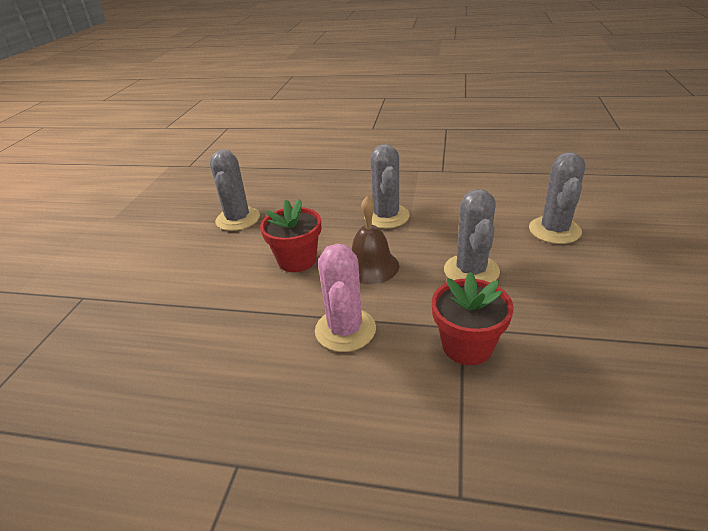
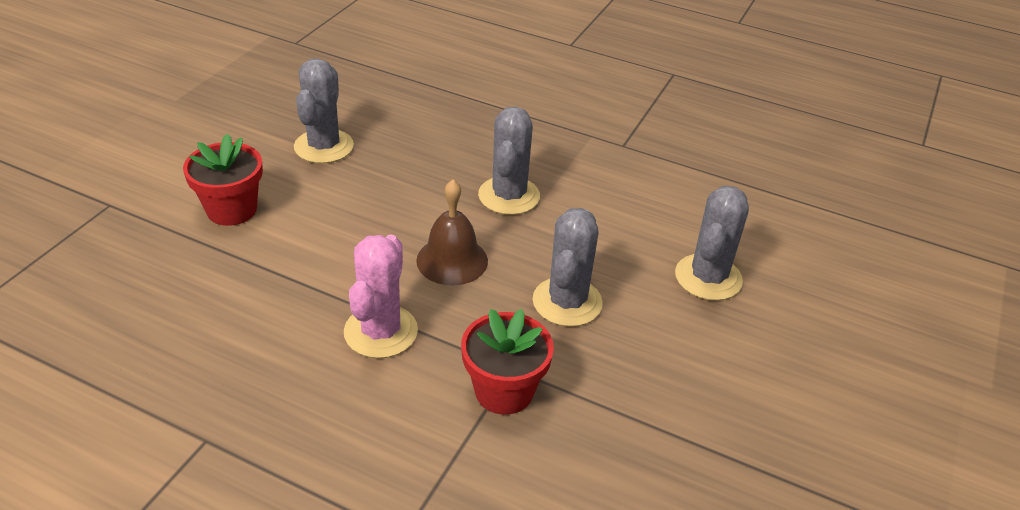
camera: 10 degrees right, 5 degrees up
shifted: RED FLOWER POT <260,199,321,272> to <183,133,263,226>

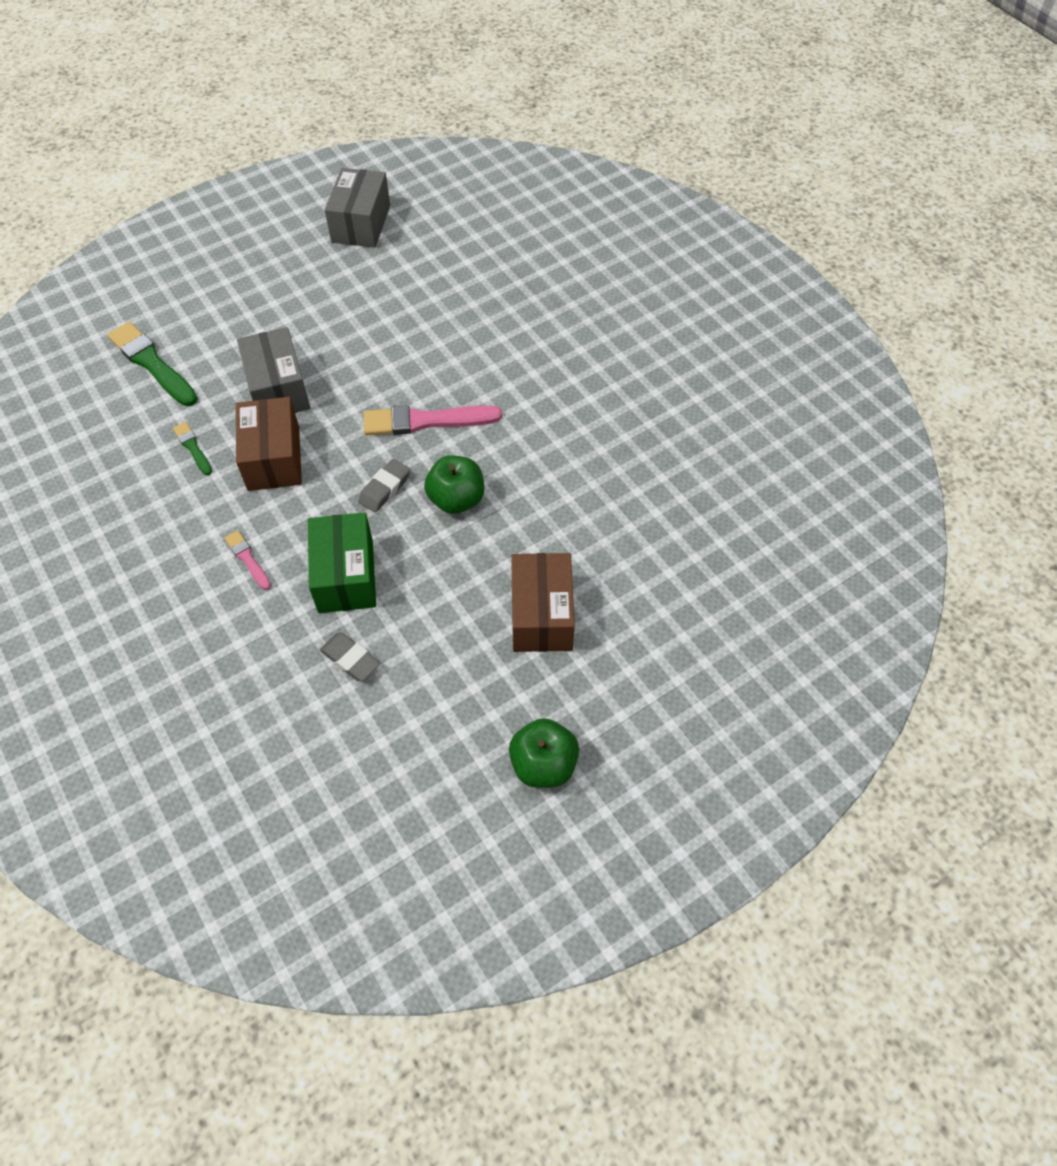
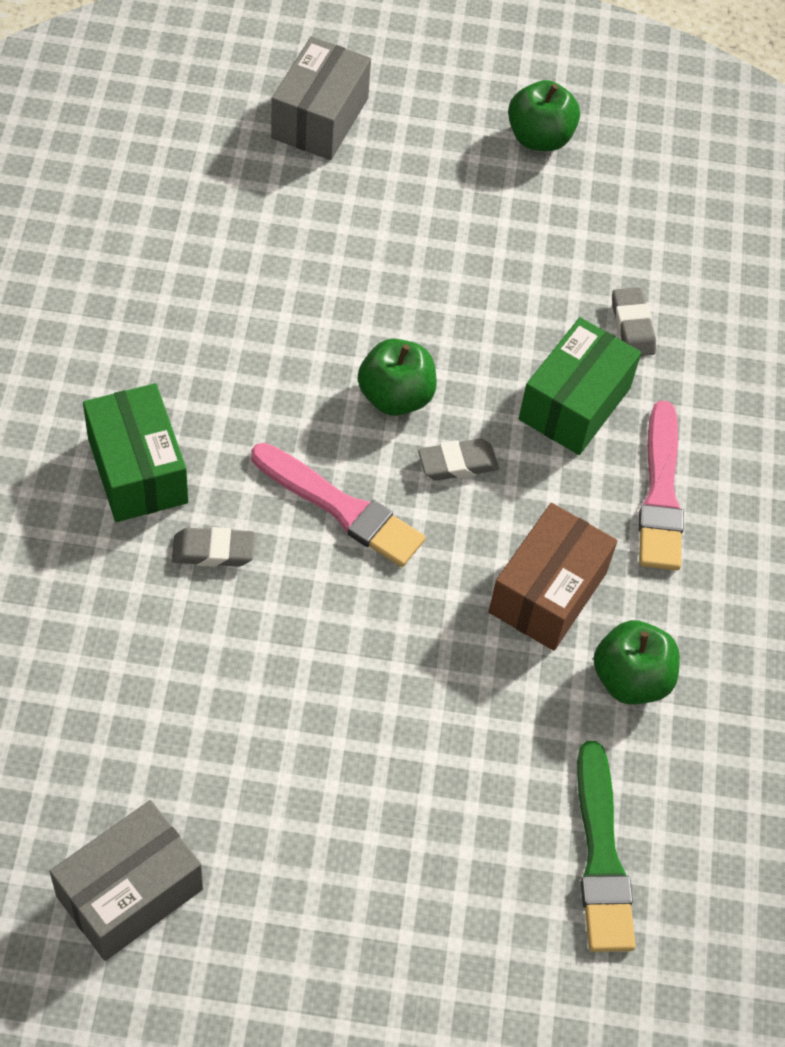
camera: 145 degrees left, 0 degrees up
gone: BROWN BOX <511,553,575,652>
new: GREEN BOX <83,383,188,522>; GREY ERASER <172,527,255,567>
shifted: GREY BOX <237,327,311,413> to <271,36,371,160>
swapped: GREEN BRUSH <173,422,212,475> to GREEN APPLE <593,620,680,704>
scaled: PINK BRUSH <225,530,271,590> = <639,400,684,570> x1.94

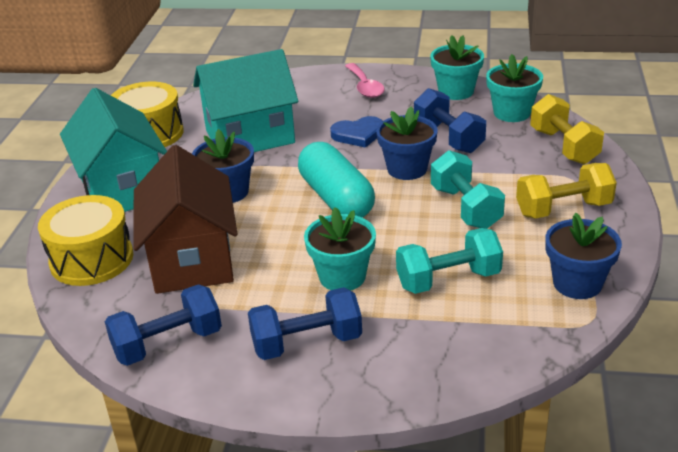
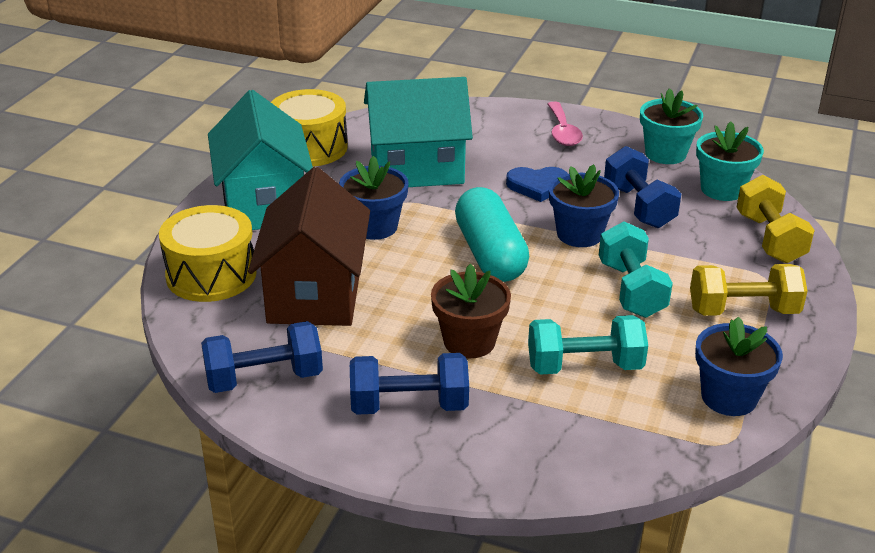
camera: 10 degrees right, 0 degrees up
repainted: TURQUOISE FLOWER POT <304,207,376,291> to BROWN FLOWER POT <431,264,511,358>

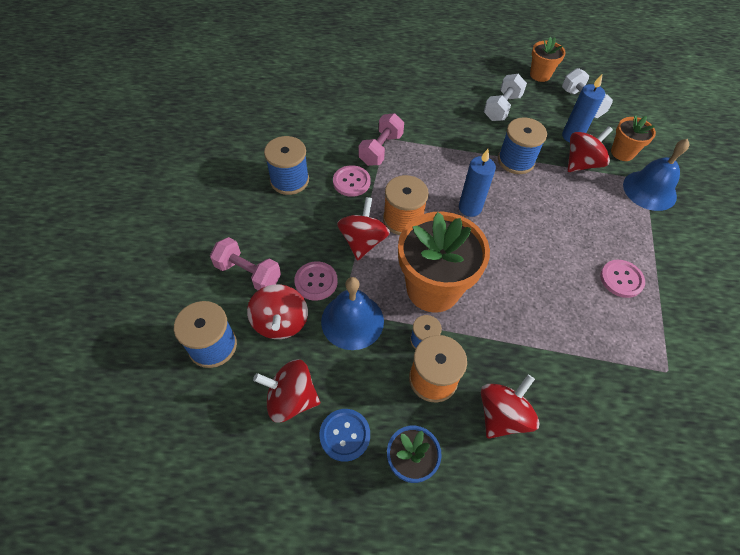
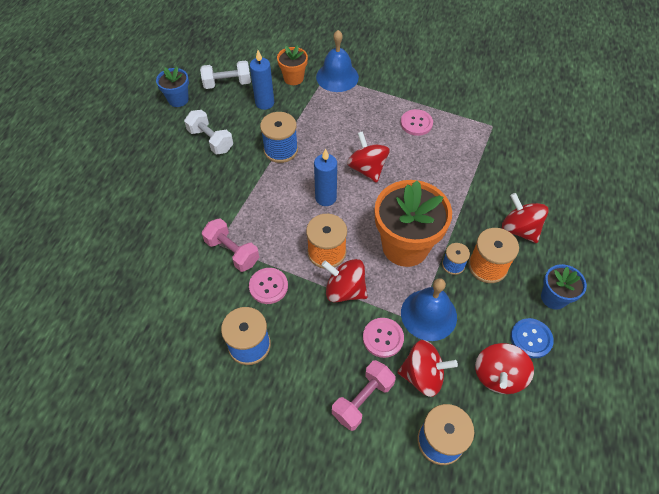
camera: 75 degrees left, 0 degrees up
shifted: RED SPINNING TOP <568,126,613,172> to <347,131,389,183>
repainted: ORANGE FLOWER POT <530,37,566,82> to BLUE FLOWER POT <156,66,189,107>

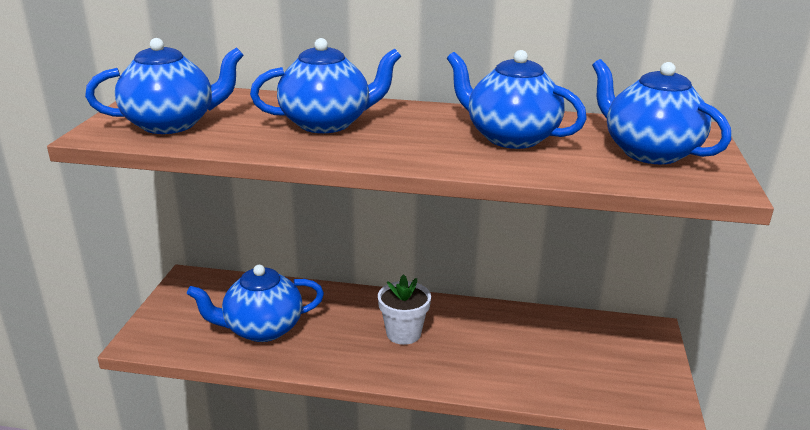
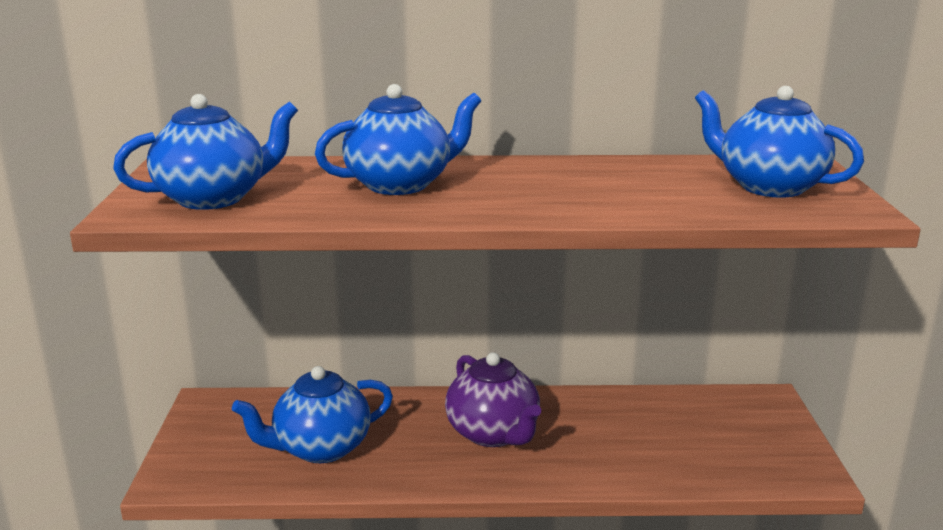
camera: 10 degrees left, 5 degrees down
gone: BLUE TEAPOT <447,50,587,149>
swapped: WHITE FLOWER POT <378,274,431,345> to PURPLE TEAPOT <445,352,541,447>

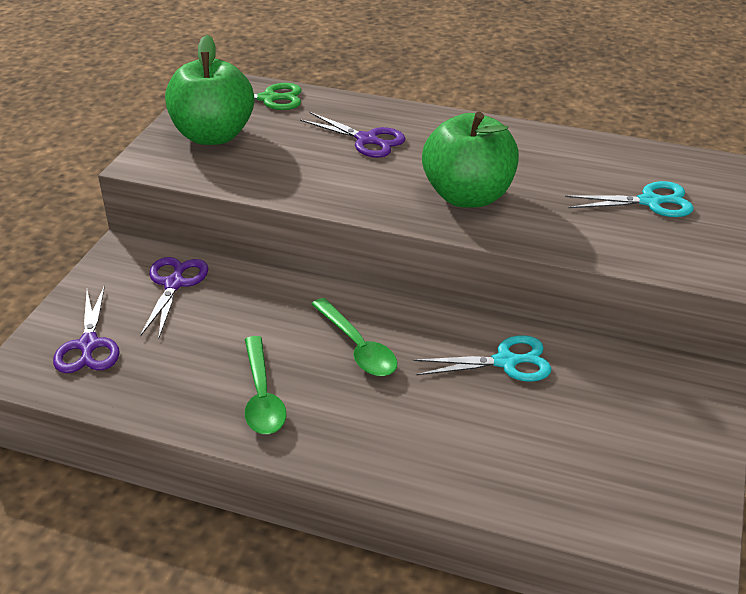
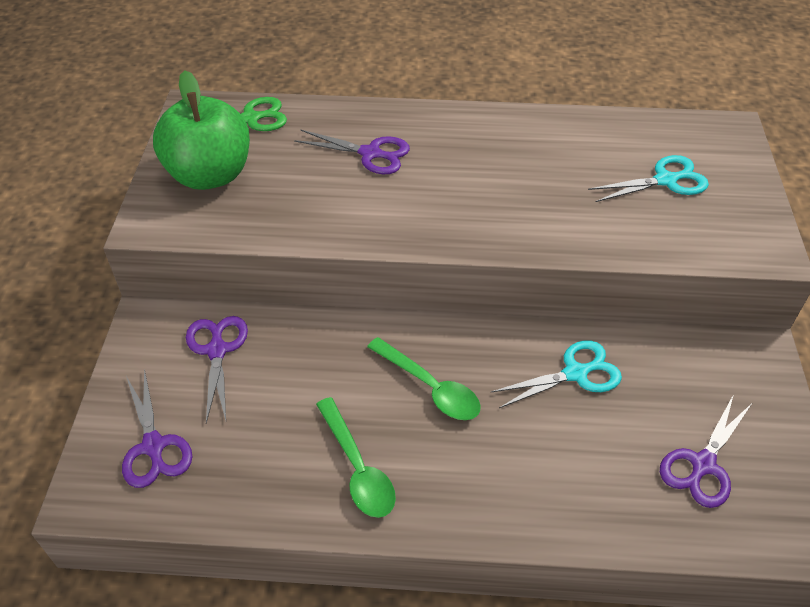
camera: 15 degrees left, 10 degrees up
gone: GREEN APPLE <422,112,519,207>
new: PURPLE SCISSORS <660,394,752,508>

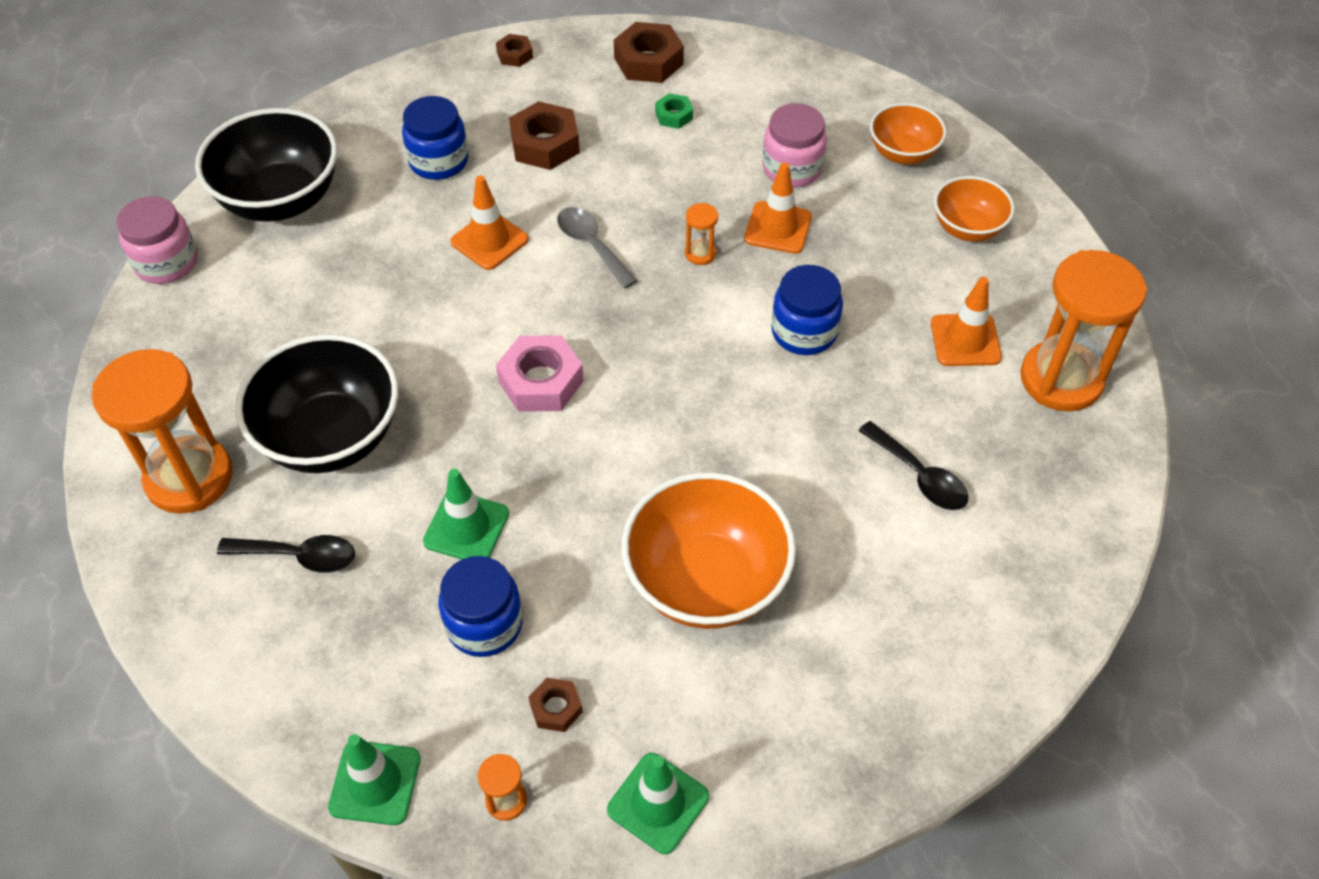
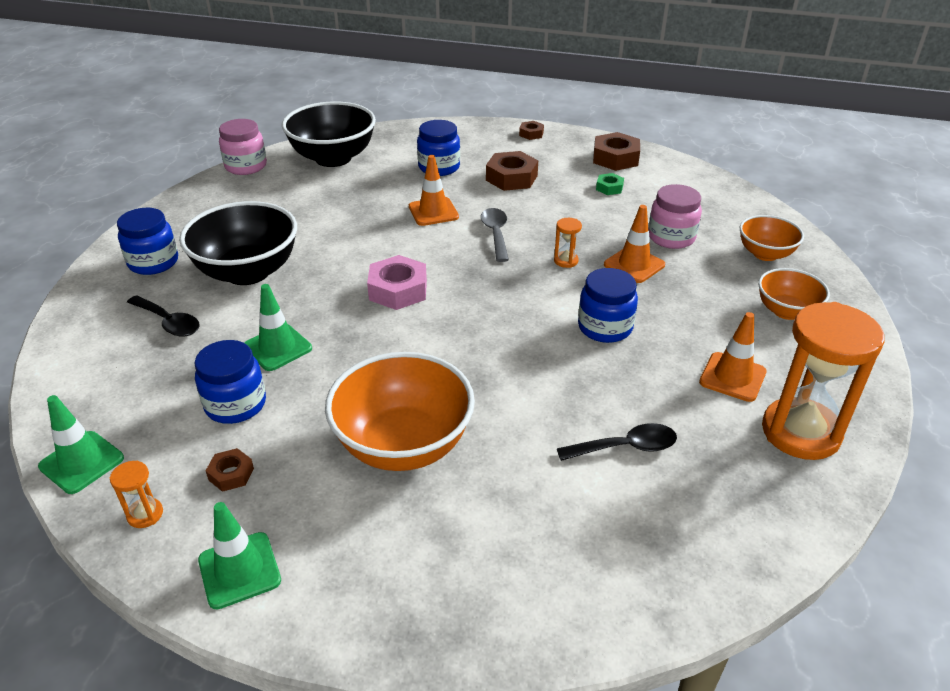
camera: 30 degrees right, 15 degrees down
swapped: ORANGE HOURGLASS <92,349,233,514> to BLUE JAR <117,208,178,275>
rotated: BLACK SPOON <858,421,969,510> = <557,423,677,461> 90 degrees counterclockwise

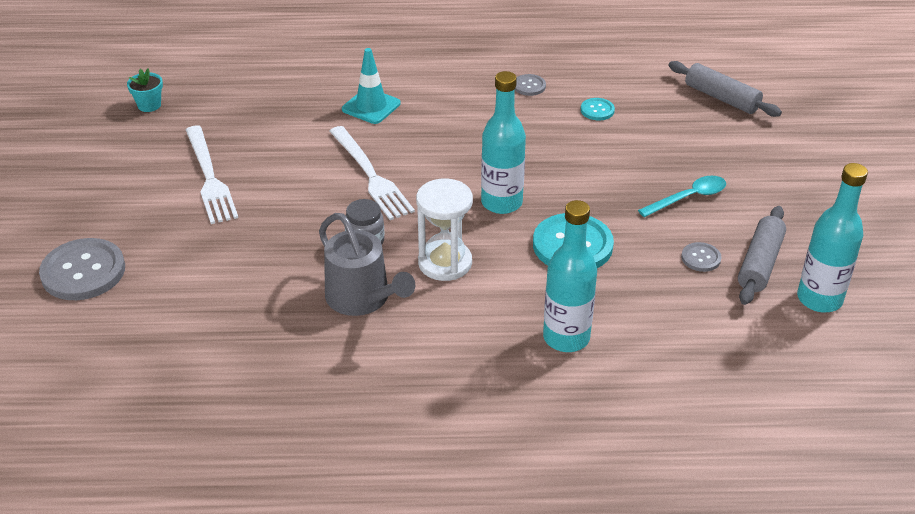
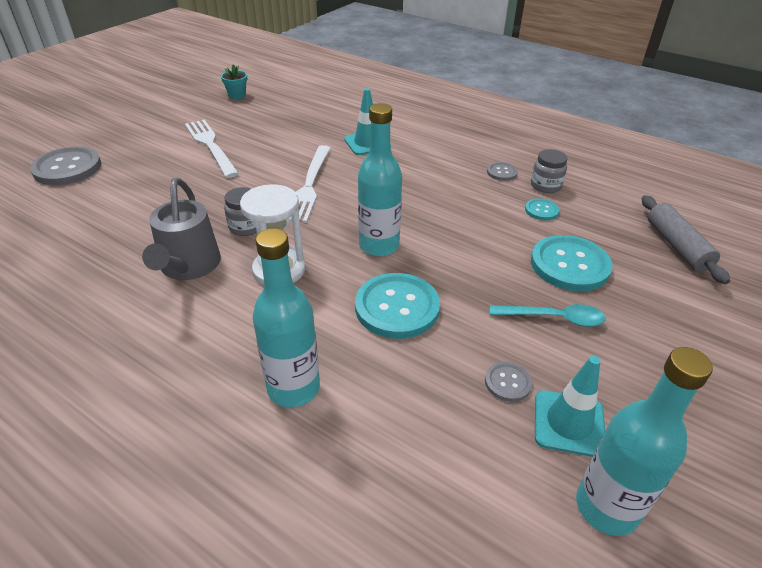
camera: 35 degrees right, 0 degrees up
new: GREY JAR <531,149,567,193>; TURQUOISE BUTTON <531,235,612,291>
swapped: GREY ROLLING PIN <738,206,786,305> to TURQUOISE TRAFFIC CONE <535,356,605,457>
rotated: WHITE FORK <186,126,238,224> = <185,119,239,178> 135 degrees clockwise

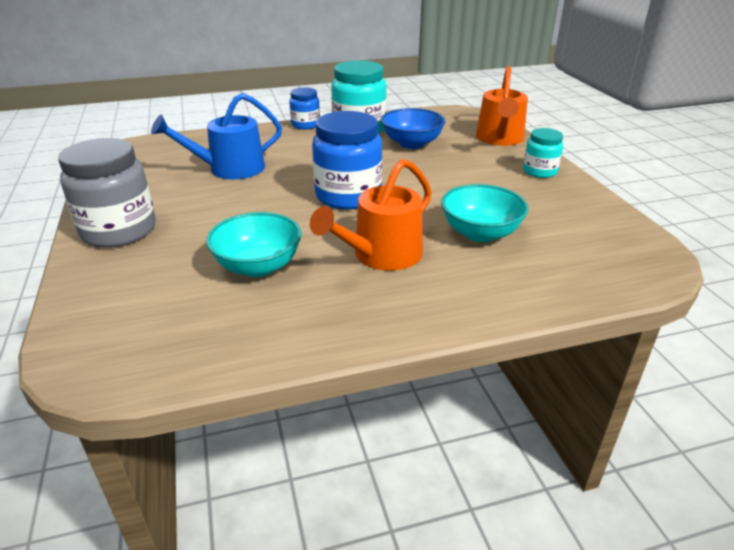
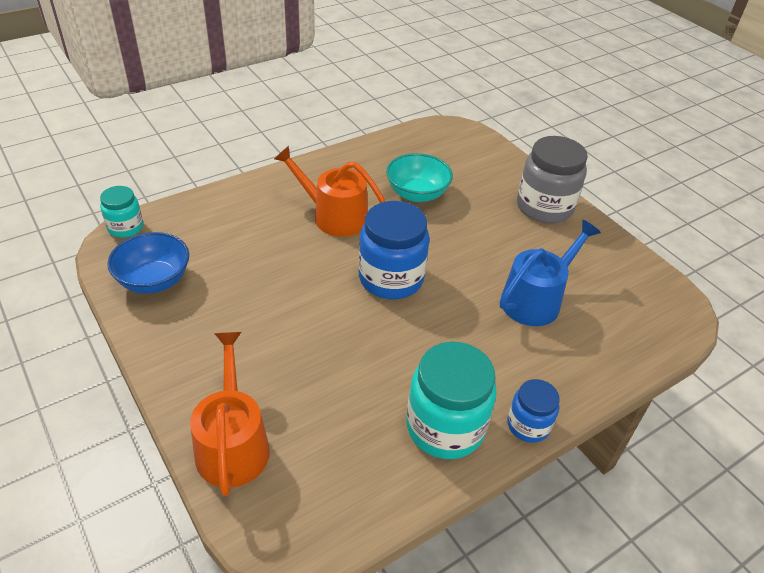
camera: 160 degrees right, 10 degrees up
gone: TURQUOISE BOWL <441,184,529,242>
shifted: BLUE BOWL <381,108,445,149> to <107,232,189,294>; TURQUOISE JAR <523,128,563,178> to <100,186,143,238>
rotated: ORANGE WATERING CAN <310,159,432,271> = <274,146,385,237> 90 degrees counterclockwise

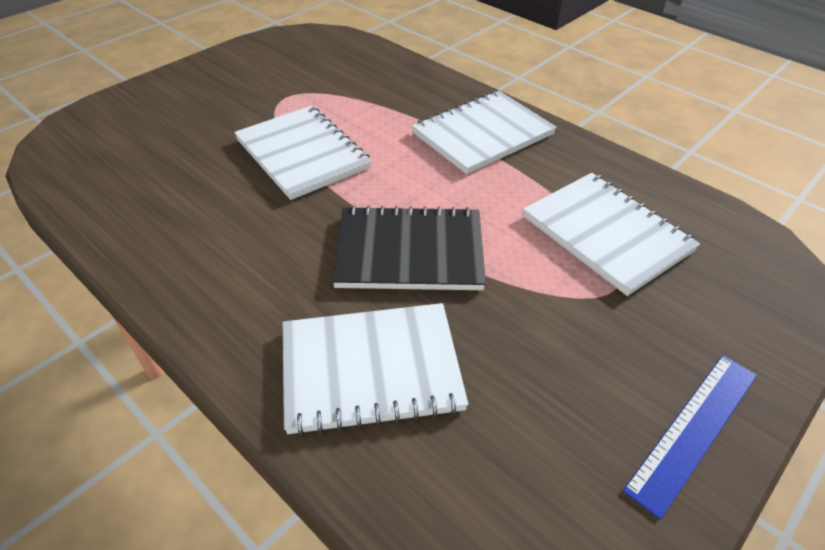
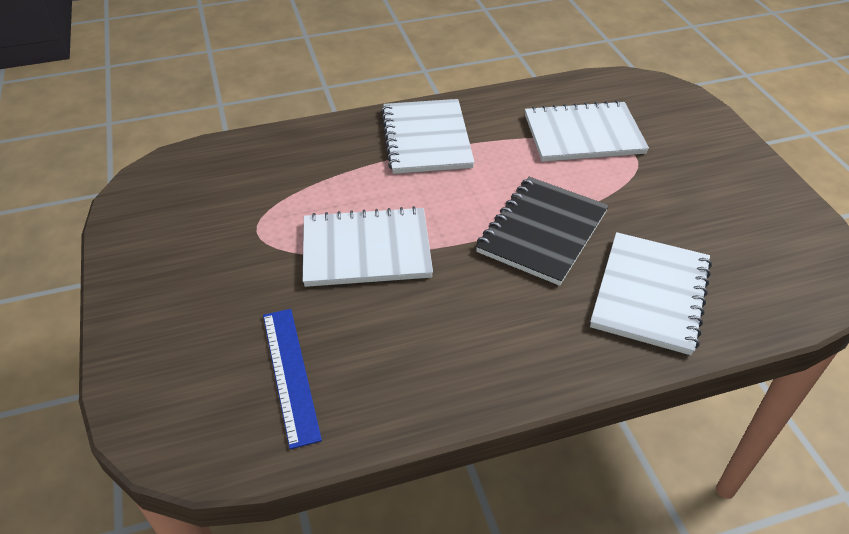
camera: 60 degrees left, 0 degrees up
shifted: BLUE RULER <623,355,757,519> to <263,309,322,449>

